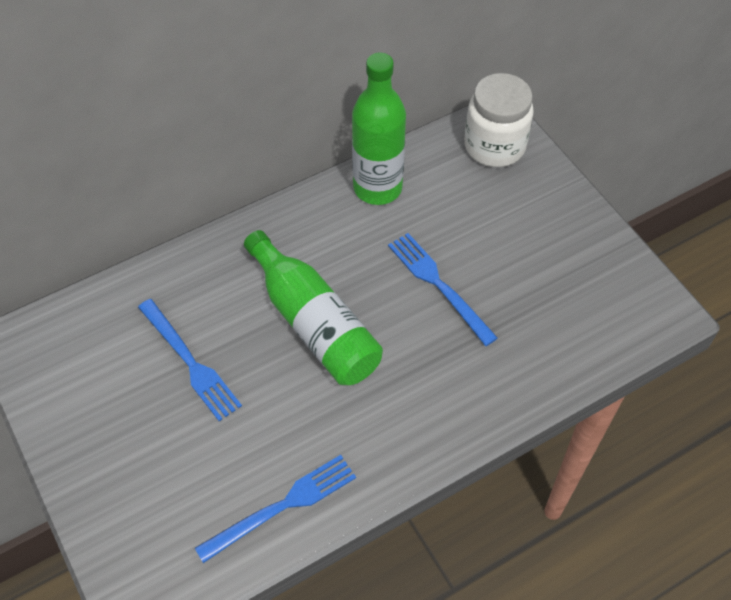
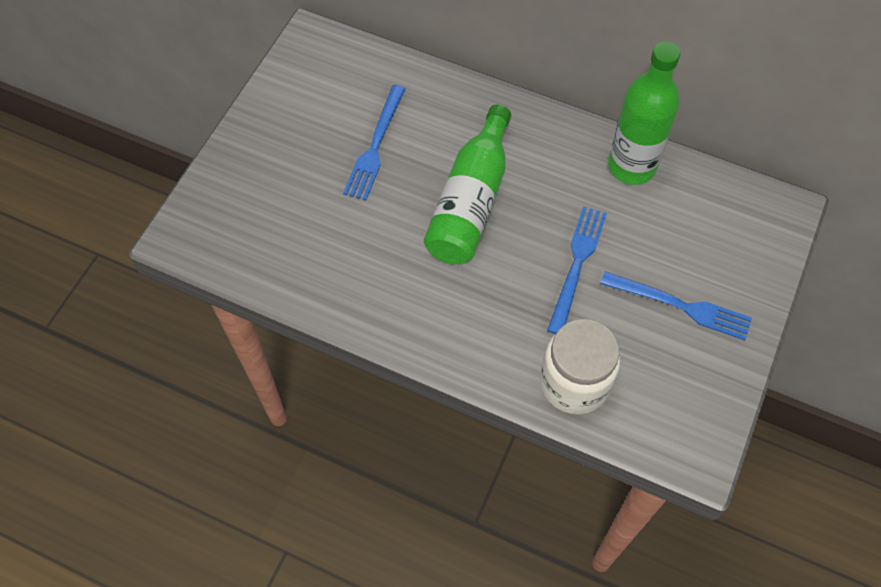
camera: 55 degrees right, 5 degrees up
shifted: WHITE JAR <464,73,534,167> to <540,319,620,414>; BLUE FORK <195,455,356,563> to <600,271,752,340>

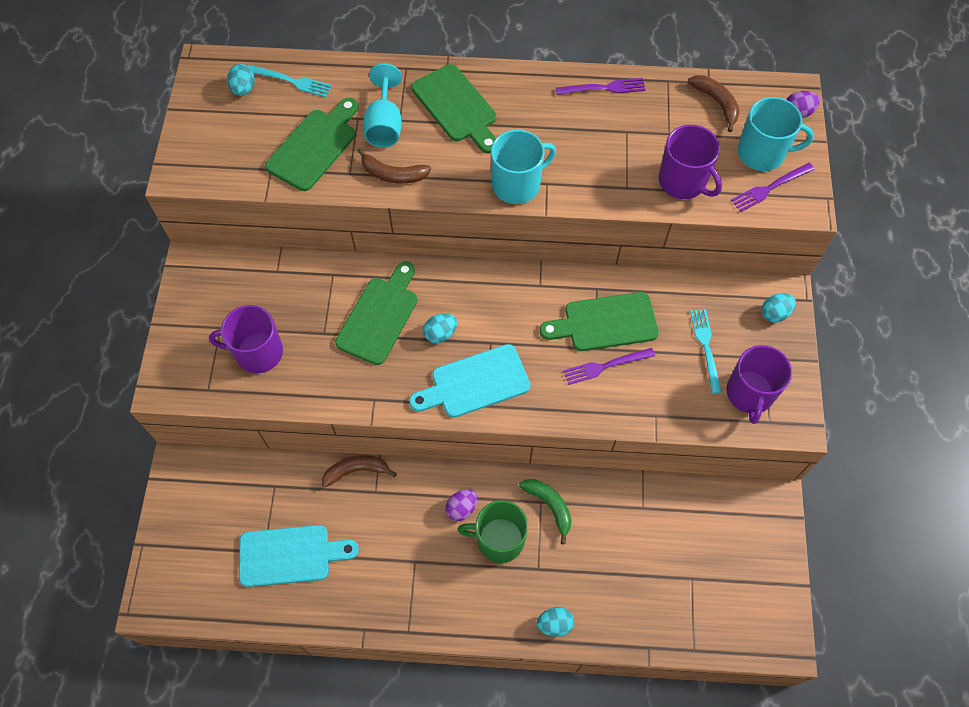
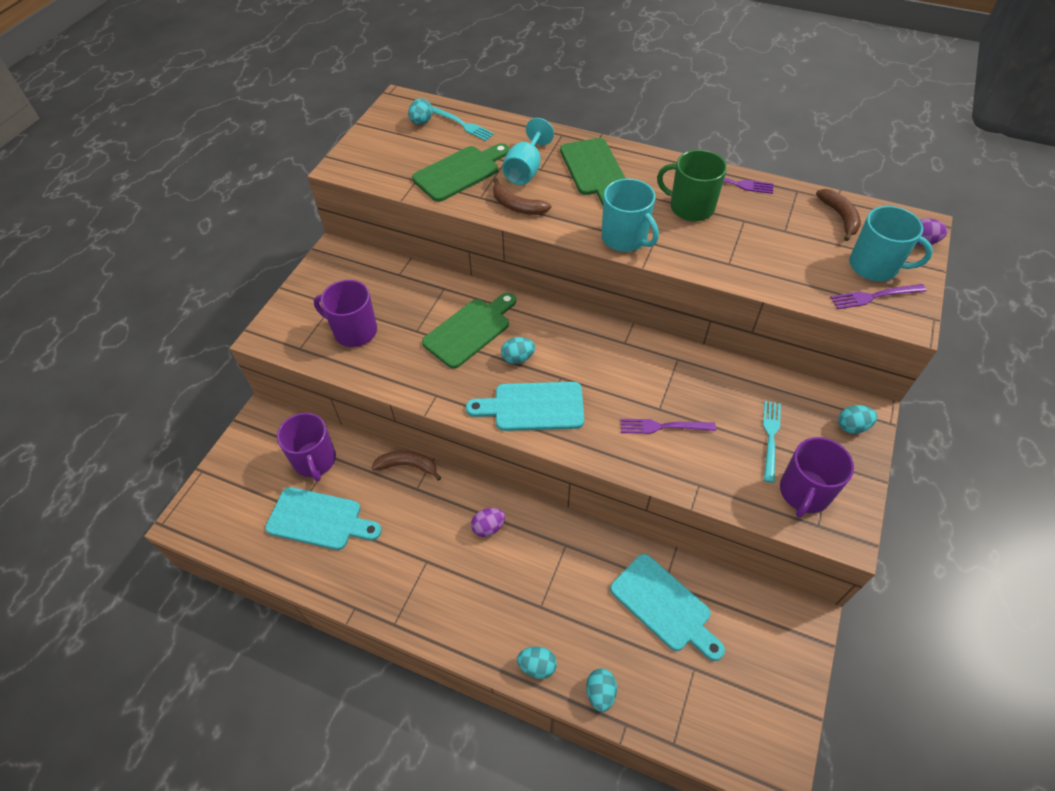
camera: 20 degrees right, 10 degrees down
gone: GREEN CUTTING BOARD <540,292,659,351>; GREEN BANANA <519,479,571,544>
new: TURQUOISE CUTTING BOARD <610,554,725,661>; TURQUOISE EGG <586,668,617,712>
shifted: PURPLE MUG <659,125,722,199> to <277,413,336,482>; GREEN MUG <457,500,528,563> to <657,150,727,221>
rotated: TURQUOISE MUG <491,130,556,204> = <602,178,659,252> 60 degrees clockwise

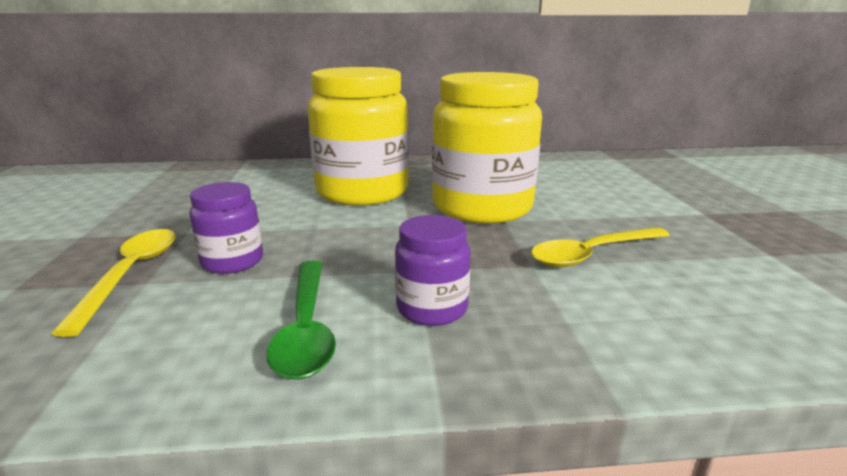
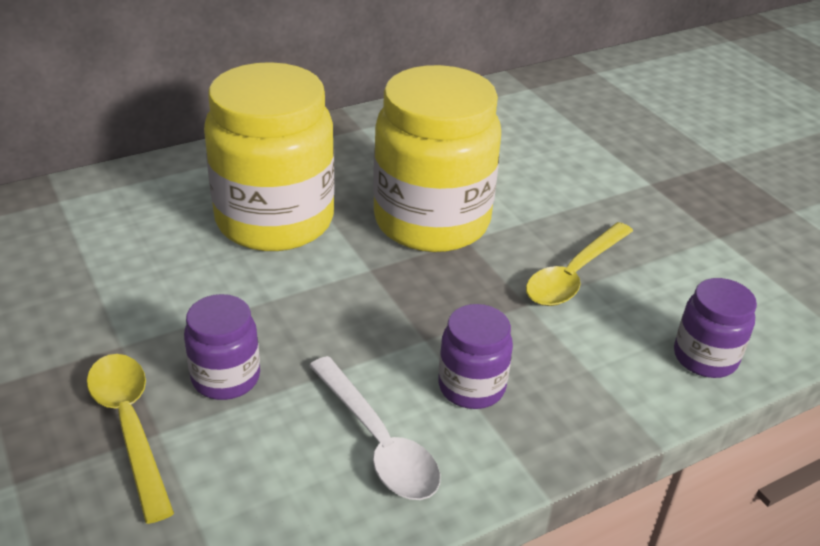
camera: 25 degrees left, 15 degrees up
new: PURPLE JAR <674,278,757,378>
repainted: GREEN SPOON <267,261,336,379> to WHITE SPOON <309,356,441,500>

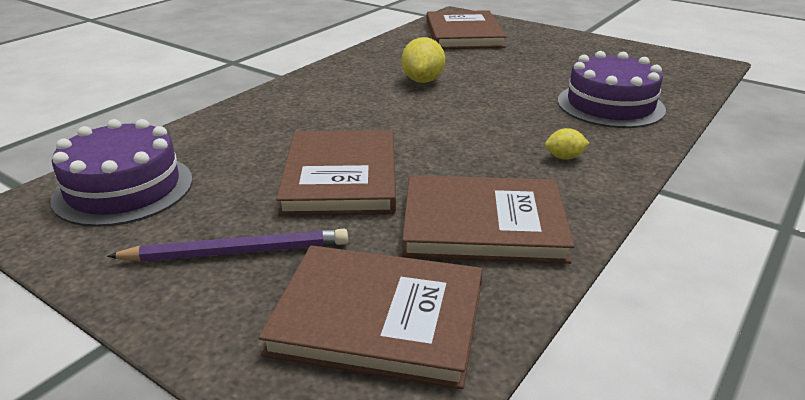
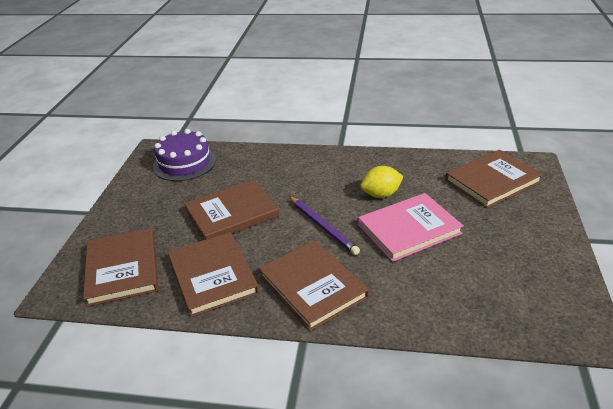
camera: 65 degrees right, 5 degrees up
gone: PURPLE CAKE <558,51,666,128>
new: PINK BOOK <358,193,464,262>
shifted: PURPLE PENCIL <107,229,348,262> to <289,196,360,255>
swapped: YELLOW LEMON <545,128,589,160> to BROWN BOOK <259,240,369,331>

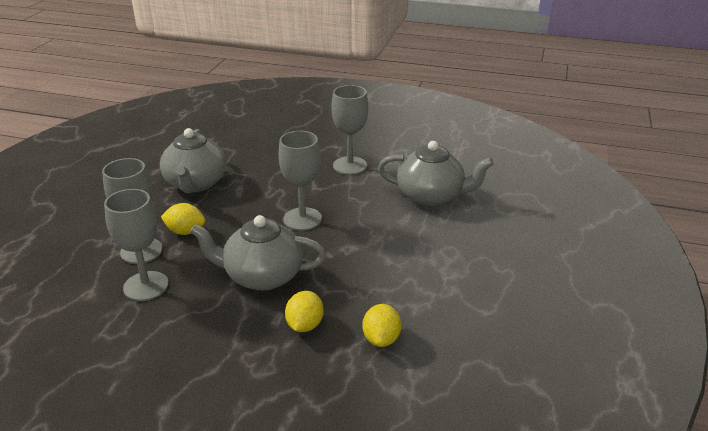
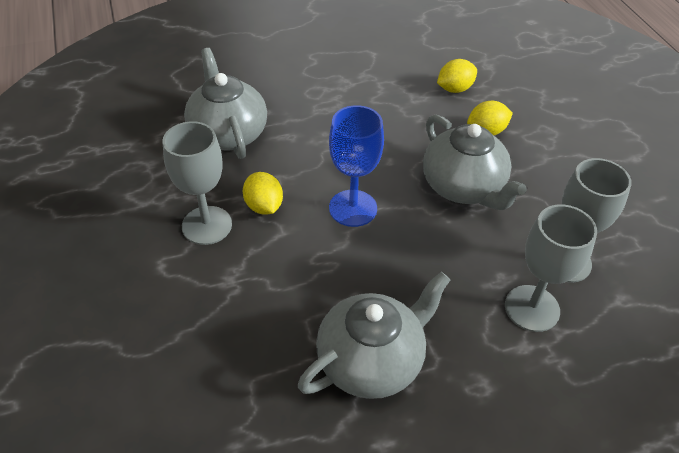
camera: 125 degrees left, 15 degrees up
shifted: YELLOW LEMON <161,203,205,235> to <243,172,283,215>
repainted: GREY GOBLET <278,131,322,231> to BLUE GOBLET <329,105,384,227>

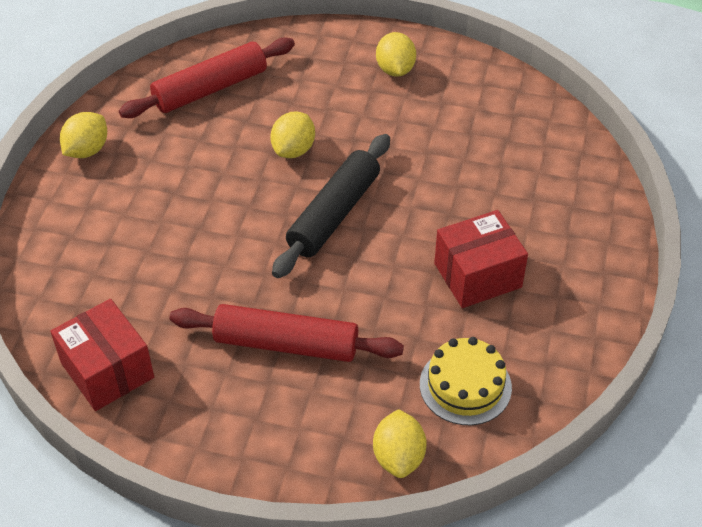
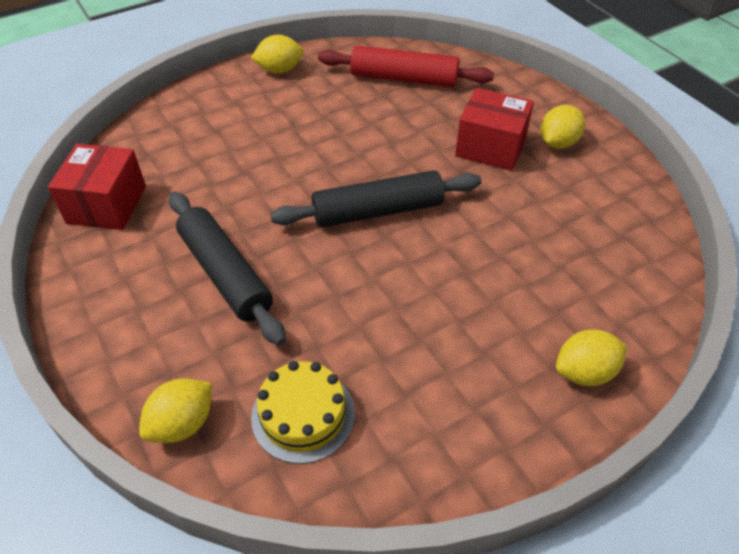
camera: 45 degrees right, 0 degrees up
shifted: YELLOW LEMON <270,111,315,158> to <556,329,627,386>; RED BOX <434,210,528,308> to <455,88,534,171>
repainted: RED ROLLING PIN <169,304,404,362> to BLACK ROLLING PIN <169,192,286,346>

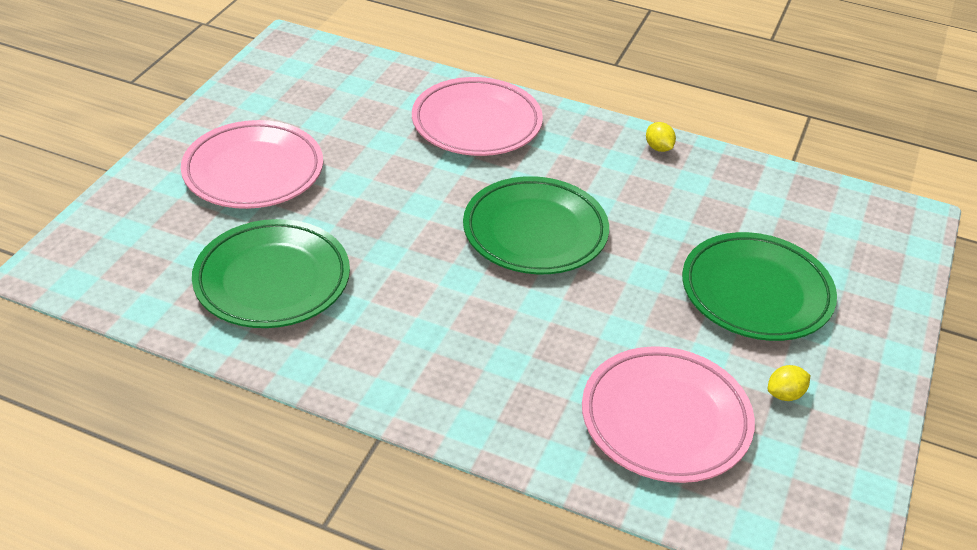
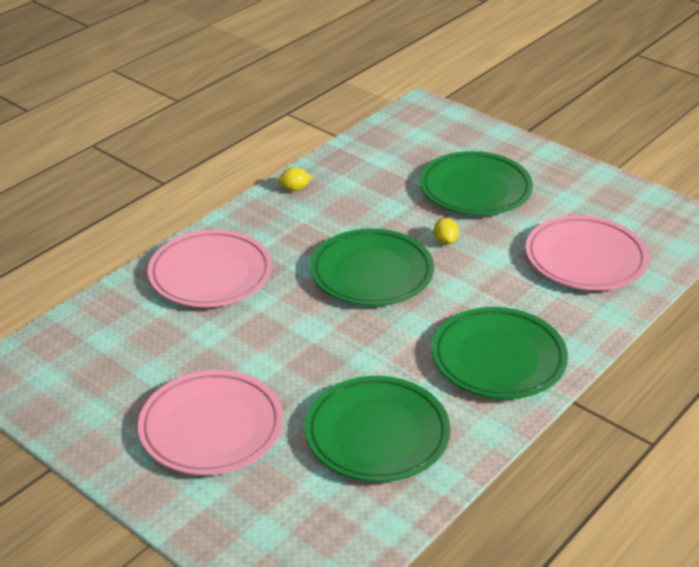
camera: 70 degrees left, 5 degrees down
new: GREEN PLATE <432,307,568,399>
shifted: YELLOW LEMON <768,365,810,401> to <434,218,459,245>

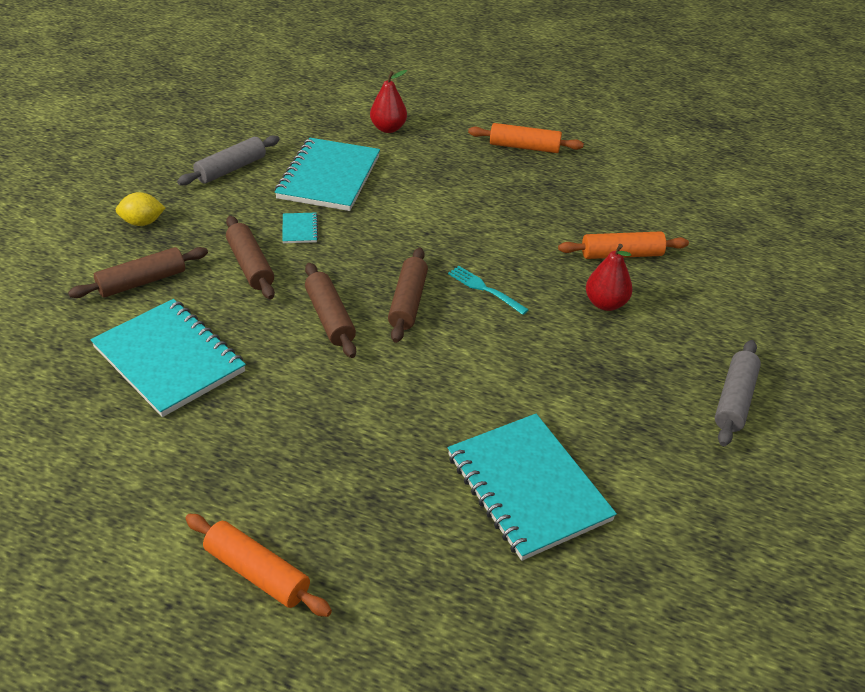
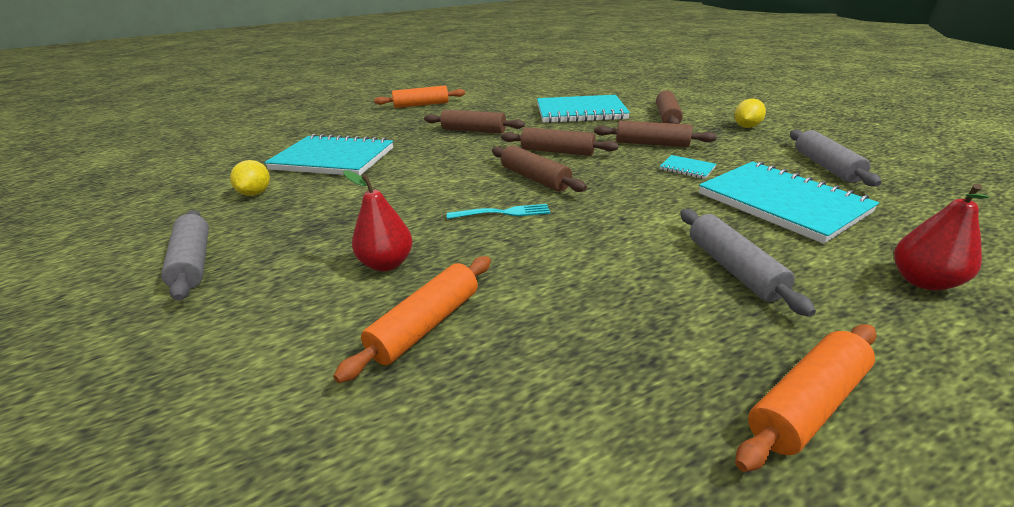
camera: 135 degrees right, 10 degrees down
new: BROWN ROLLING PIN <424,110,525,133>; YELLOW LEMON <230,160,270,196>; GREY ROLLING PIN <680,209,816,317>

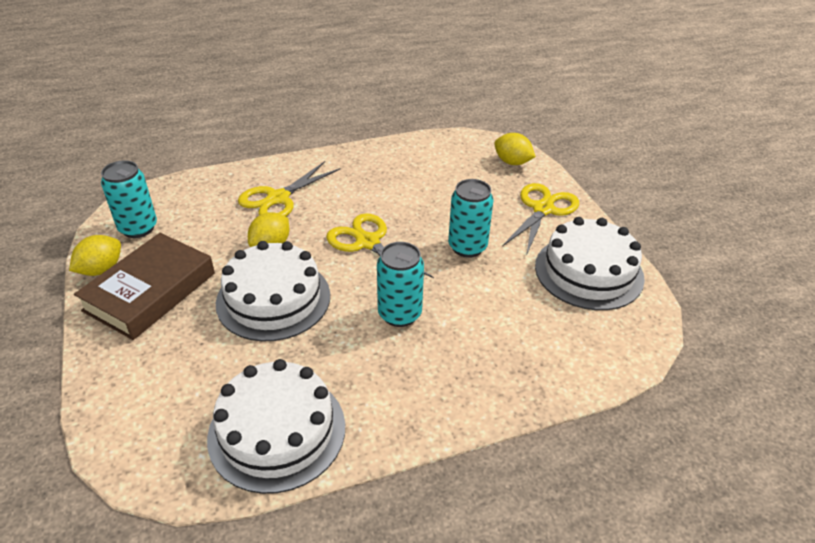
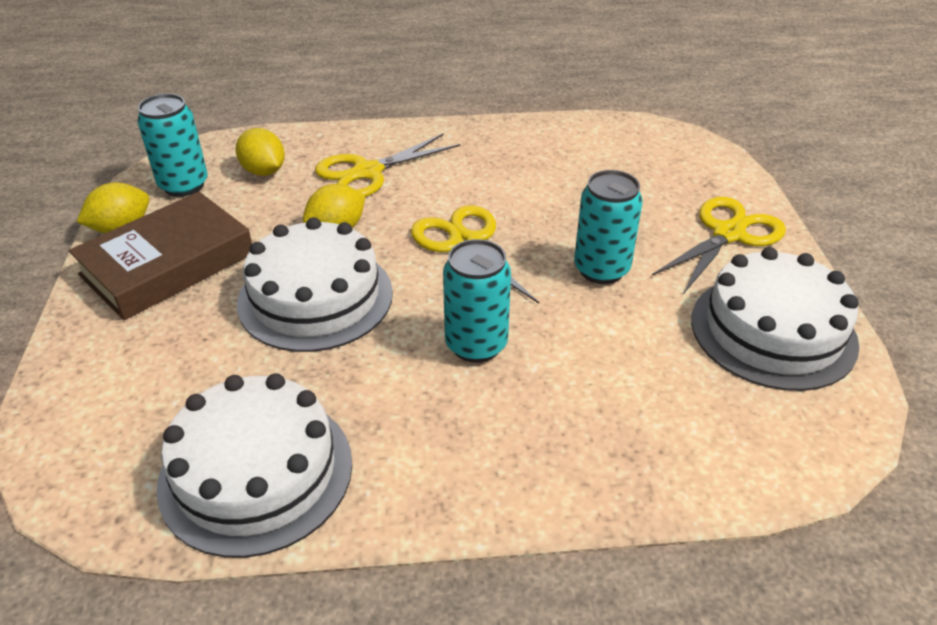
camera: 15 degrees right, 0 degrees up
shifted: YELLOW LEMON <494,133,536,165> to <236,128,285,176>

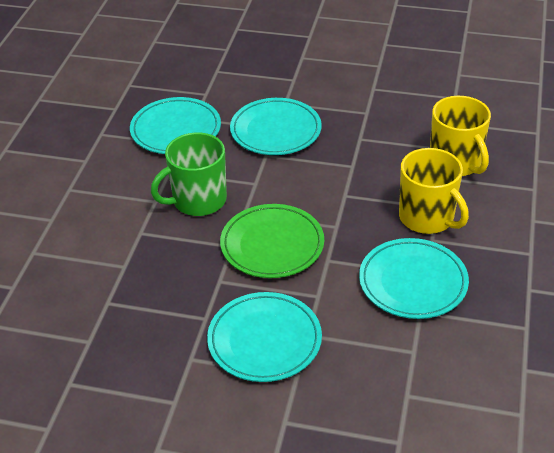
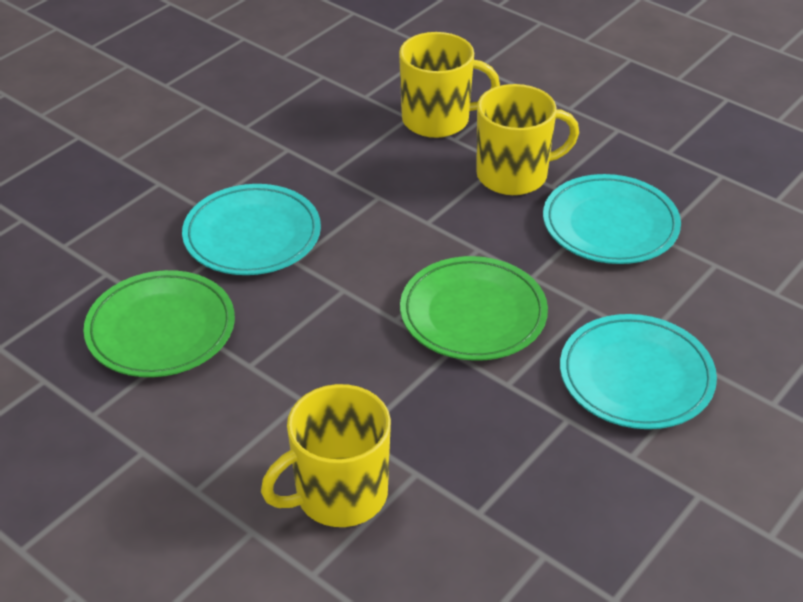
camera: 65 degrees left, 0 degrees up
gone: GREEN MUG <151,133,227,216>
new: YELLOW MUG <261,384,391,527>
repainted: TURQUOISE PLATE <130,97,221,154> to GREEN PLATE <83,270,235,377>

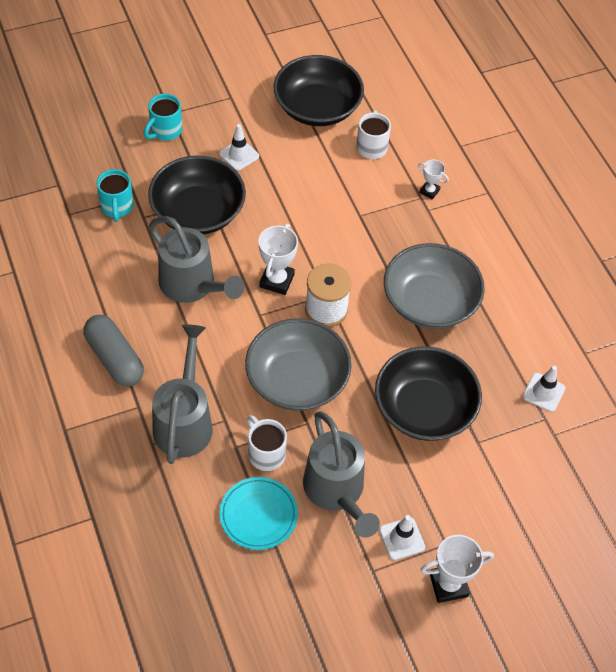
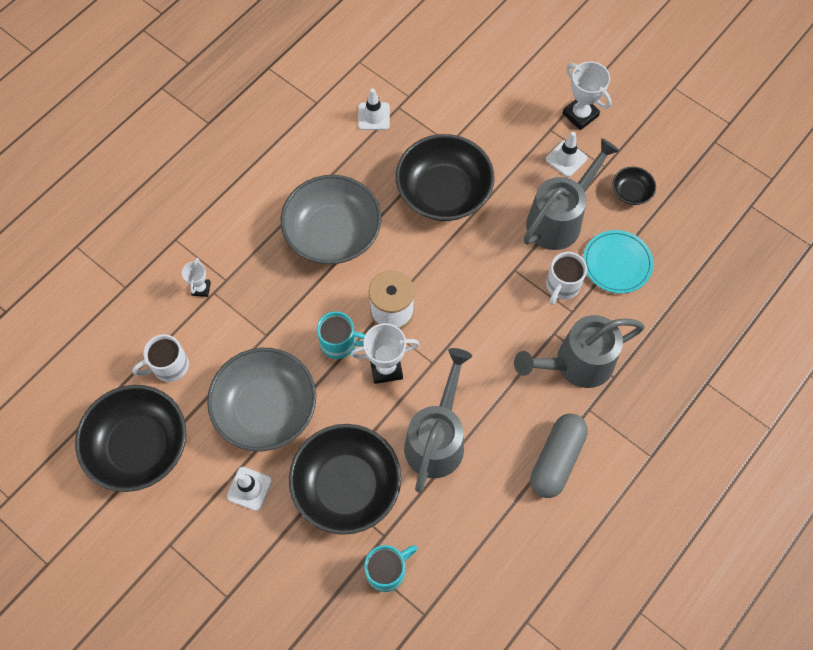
camera: 115 degrees left, 10 degrees up
new: BLACK BOWL <612,167,656,205>
shifted: TURQUOISE MUG <144,94,182,140> to <317,311,365,359>; GREY BOWL <245,318,352,411> to <207,348,316,451>

